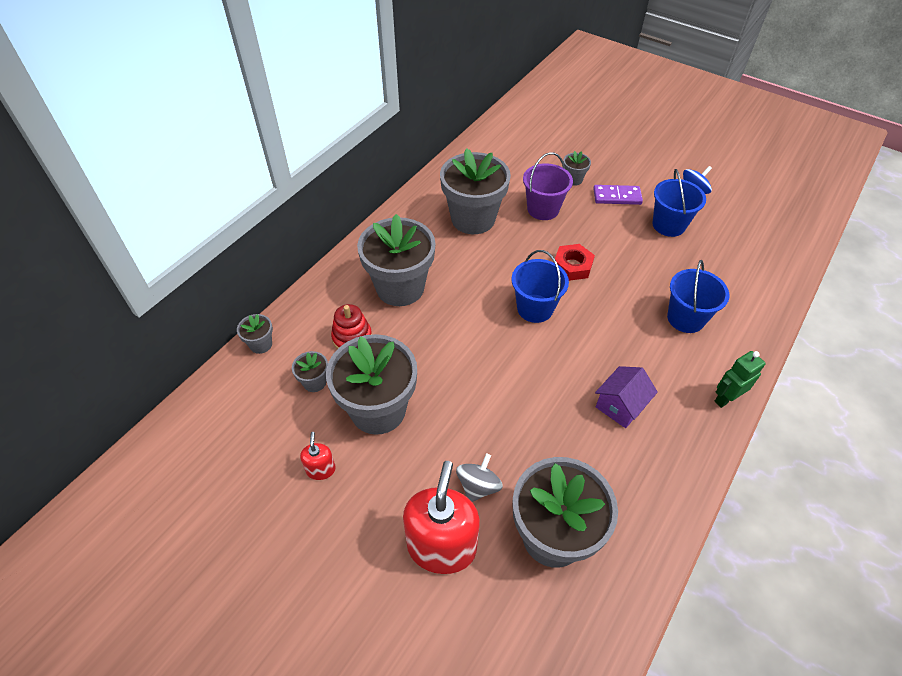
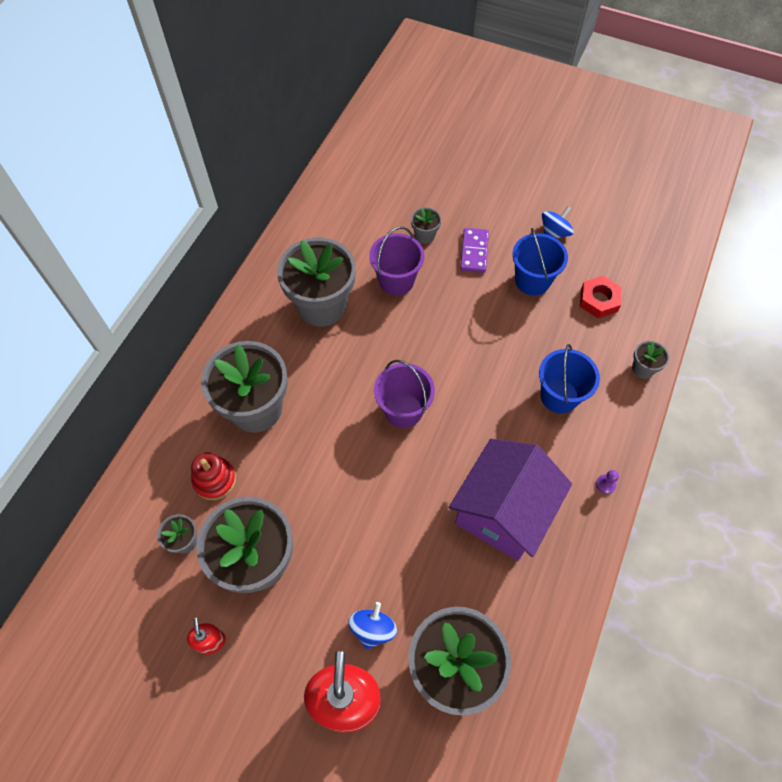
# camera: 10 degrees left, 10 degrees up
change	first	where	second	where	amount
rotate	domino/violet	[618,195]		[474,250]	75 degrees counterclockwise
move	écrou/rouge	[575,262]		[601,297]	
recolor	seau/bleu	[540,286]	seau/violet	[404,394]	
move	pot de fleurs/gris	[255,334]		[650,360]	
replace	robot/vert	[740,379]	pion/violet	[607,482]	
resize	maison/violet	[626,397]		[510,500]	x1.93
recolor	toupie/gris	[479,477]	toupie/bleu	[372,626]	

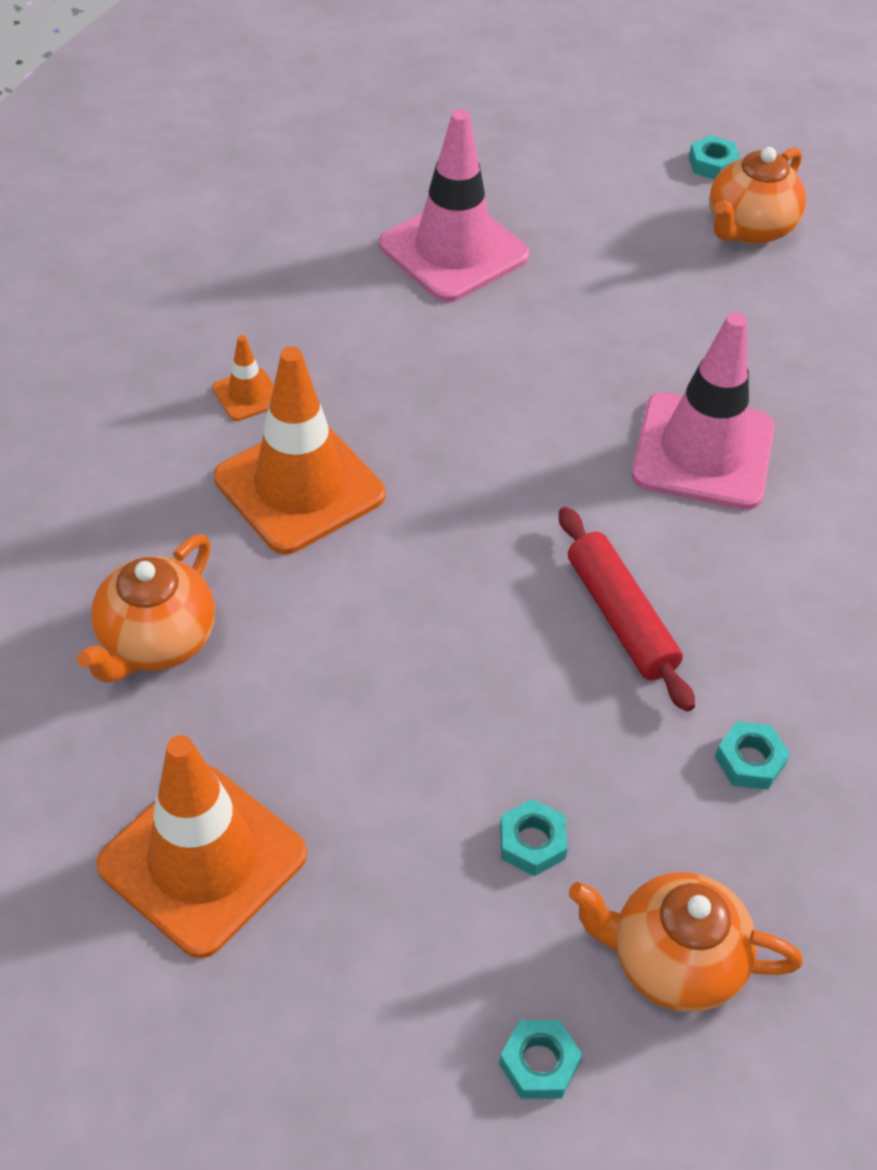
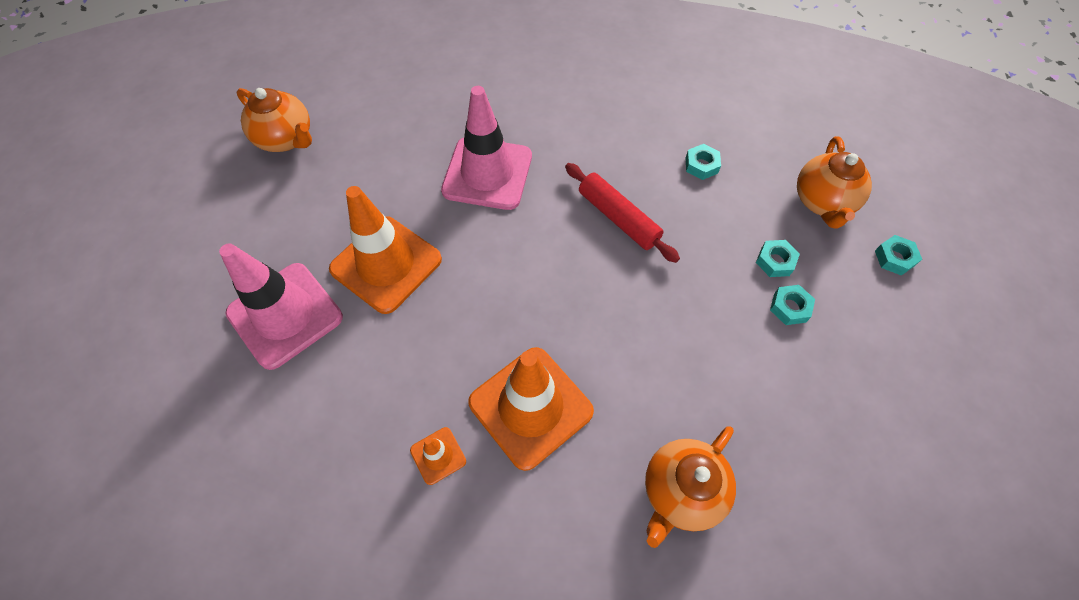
# camera: 90 degrees left, 10 degrees up
change	first	where	second	where	amount
move	écrou/turquoise	[714,157]		[792,305]	
rotate	rouleau à pâtisserie/rouge	[627,609]		[622,213]	75 degrees clockwise
rotate	théière/orange	[146,608]		[690,487]	105 degrees clockwise
move	cône de chantier/orange	[201,846]		[385,250]	

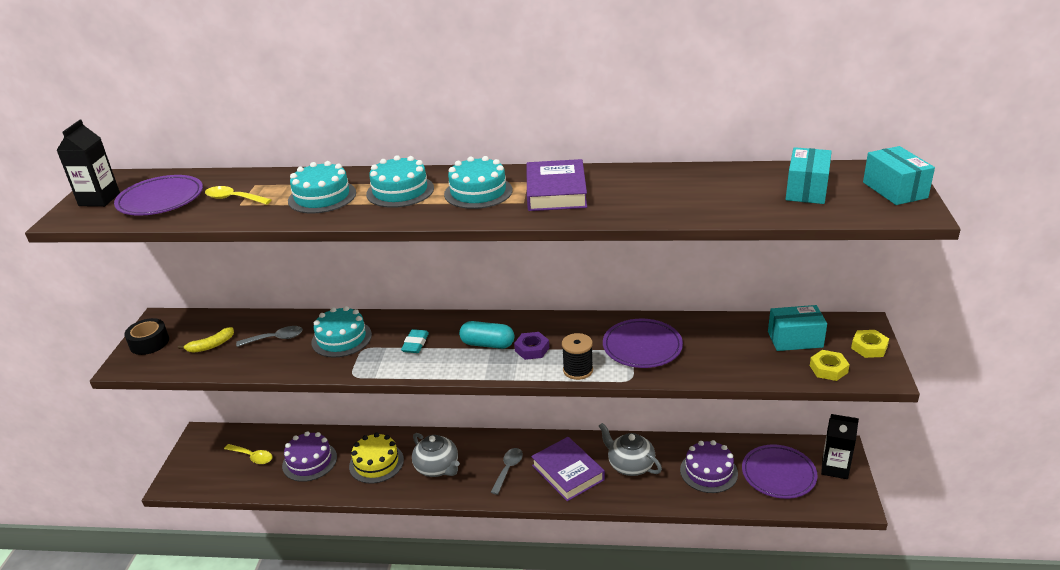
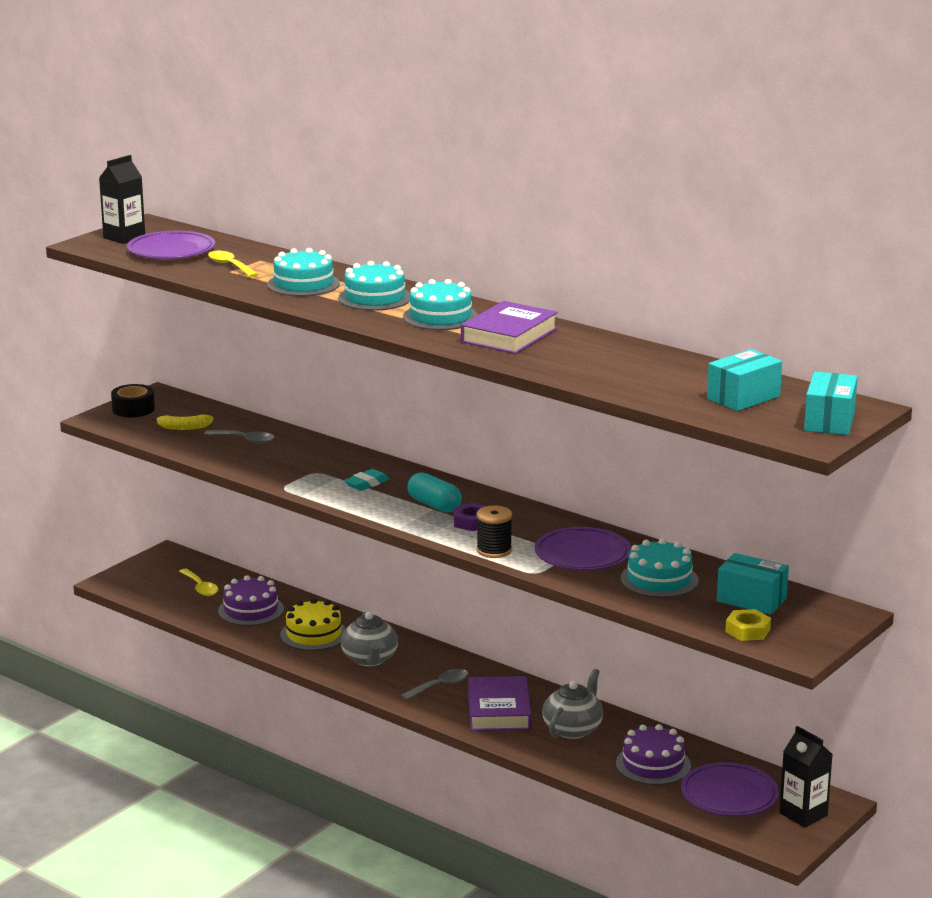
# camera: 30 degrees right, 10 degrees down
change	first	where	second	where	amount
move	gâteau/turquoise	[342,332]		[659,568]	
delete	écrou/jaune	[870,344]			
rotate	théière/gris	[630,449]		[572,704]	45 degrees clockwise

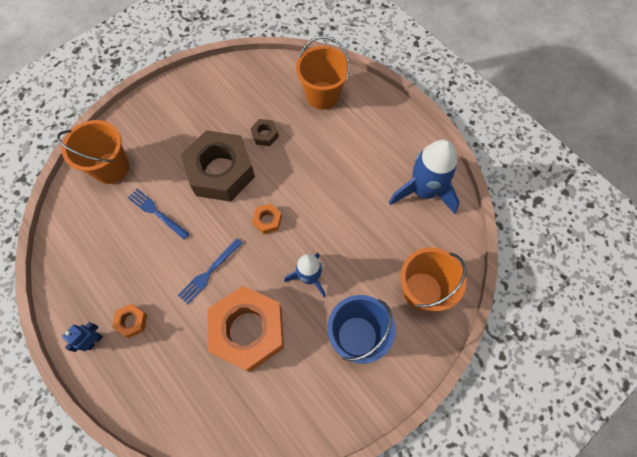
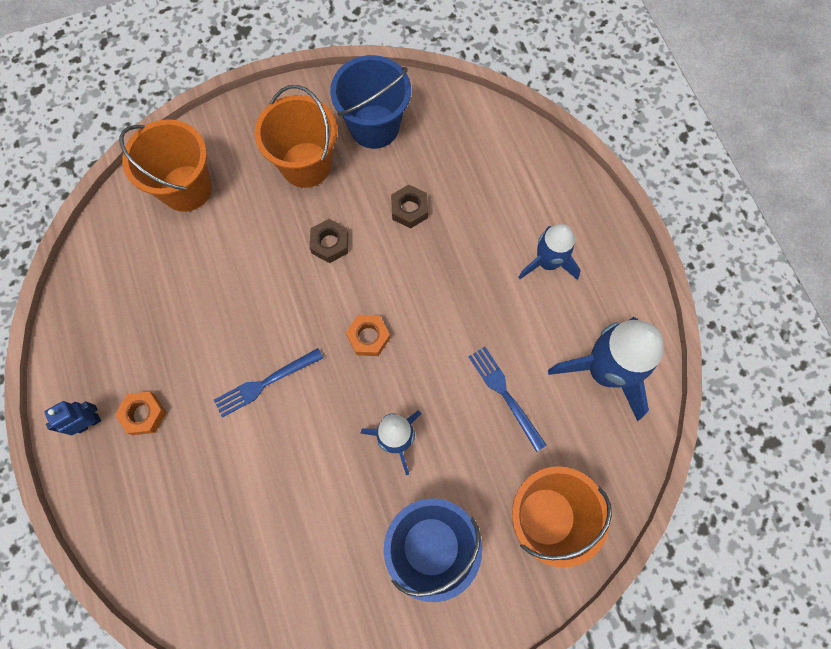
# camera: 20 degrees right, 5 degrees up
change	first	where	second	where	amount
move	seau/orange	[323,73]		[295,136]	
resize	écrou/marron	[218,166]		[329,241]	x0.41
move	fourchette/bleu	[159,214]		[508,399]	
delete	écrou/orange	[246,329]			
insert			seau/bleu	[370,102]	
insert			fusée/bleu	[549,252]	

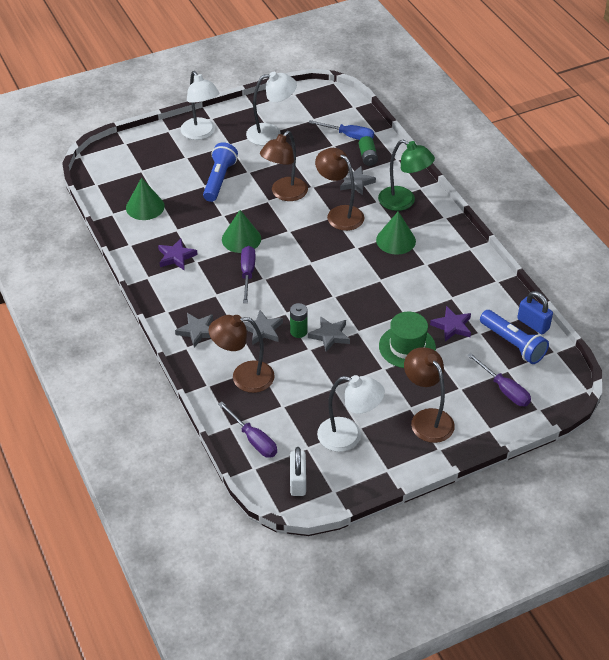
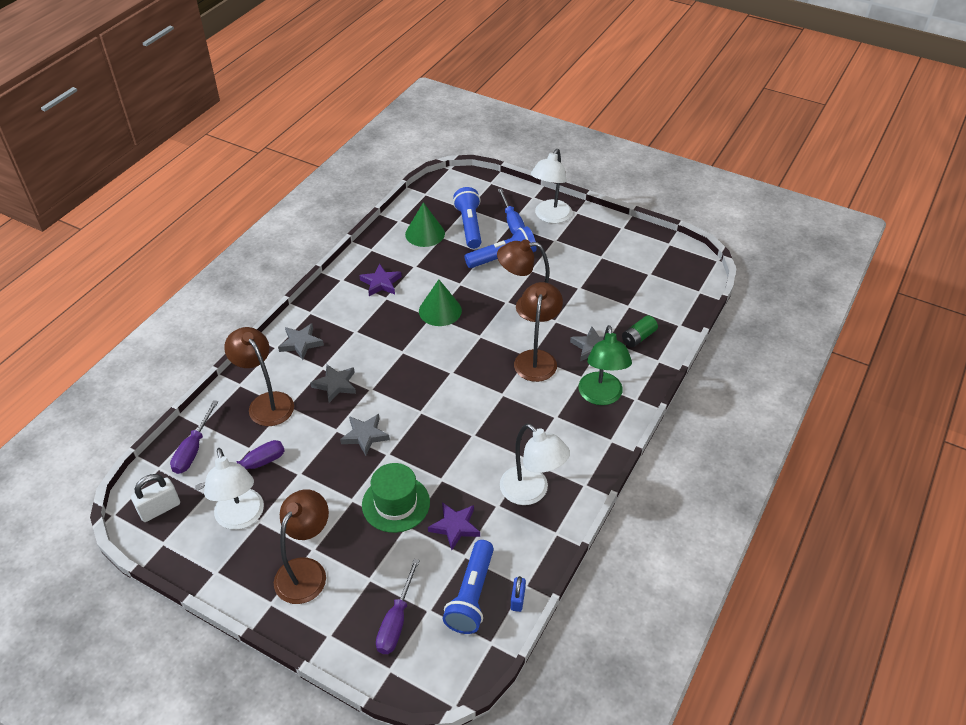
# camera: 55 degrees right, 0 degrees up
change	first	where	second	where	amount
move	lampe/blanc	[271,108]		[535,464]	
move	tournevis/bleu	[341,130]		[511,211]	
delete	cône/vert	[396,233]			
move	tournevis/violet	[248,274]		[240,465]	
resize	cadenas/bleu	[535,312]		[518,594]	x0.63
delete	pile/vert	[299,320]			
insert			lampe de poche/bleu	[467,218]	

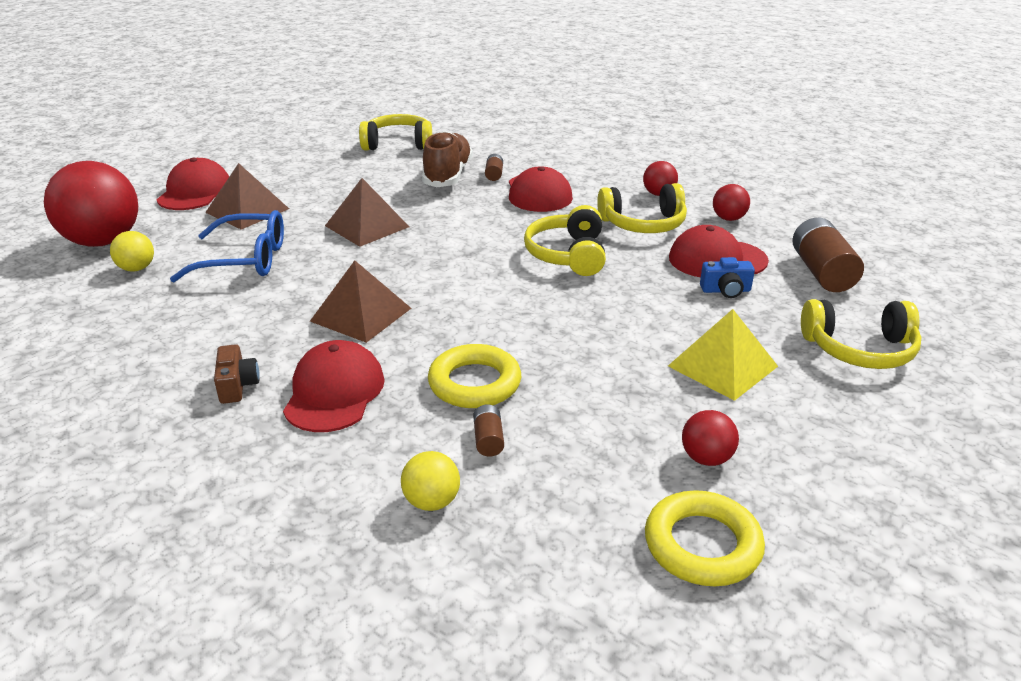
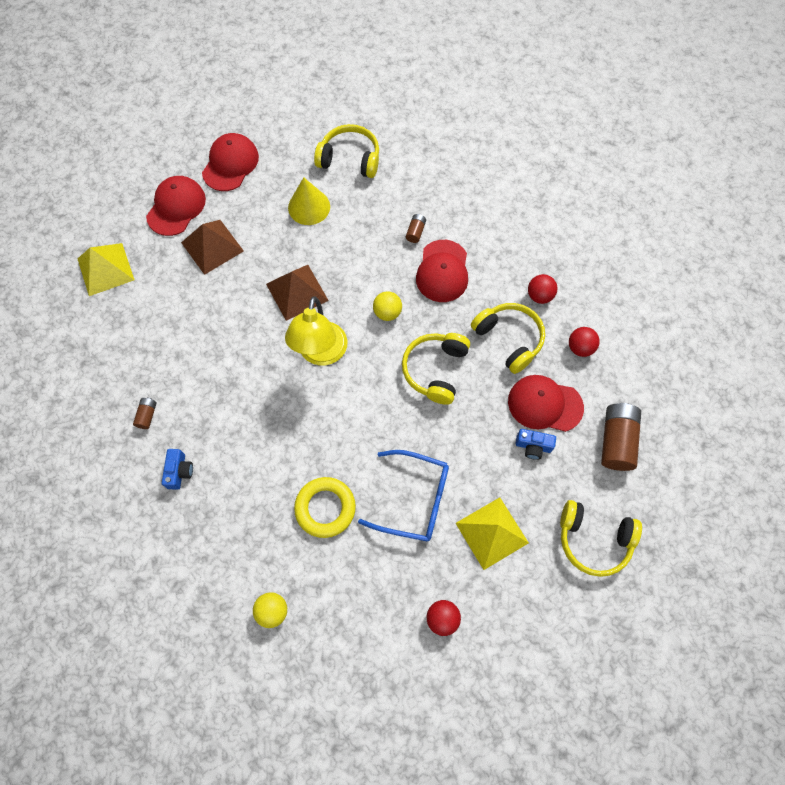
# camera: 15 degrees right, 35 degrees up
change	first	where	second	where	amount
delete	chaussure/marron	[447,159]			
replace	balle/rouge	[91,204]	pyramide/jaune	[106,269]	
rotate	casque audio/jaune	[642,208]		[508,338]	135 degrees counterclockwise
move	lunettes/bleu	[227,246]		[403,495]	
move	balle/jaune	[132,251]		[387,306]	
delete	pyramide/marron	[360,301]			
move	casquette/rouge	[334,386]		[230,162]	
recolor	appareil photo/marron	[237,374]	appareil photo/bleu	[177,469]	
move	pile/marron	[488,430]		[145,413]	
delete	anneau/jaune	[705,538]			
insert			cône/jaune	[309,201]	
insert			lampe/jaune	[316,330]	

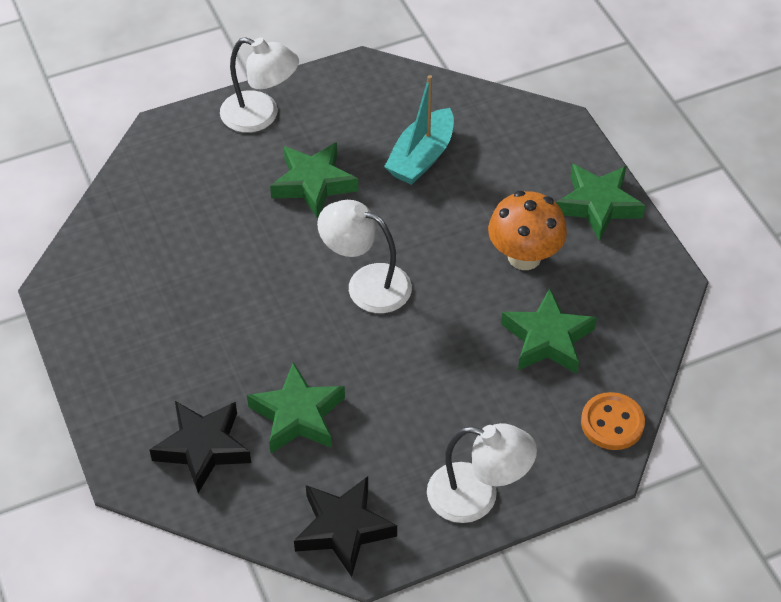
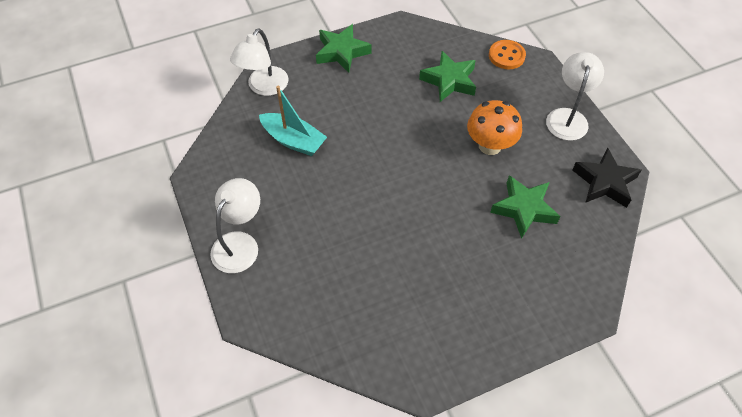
# camera: 90 degrees left, 5 degrees up
change	first	where	second	where	amount
delete	étoile/vert	[314,180]			
move	champignon/orange	[527,230]		[494,127]	
move	lampe/blanc	[364,256]		[259,62]	
delete	étoile/noir	[200,447]			

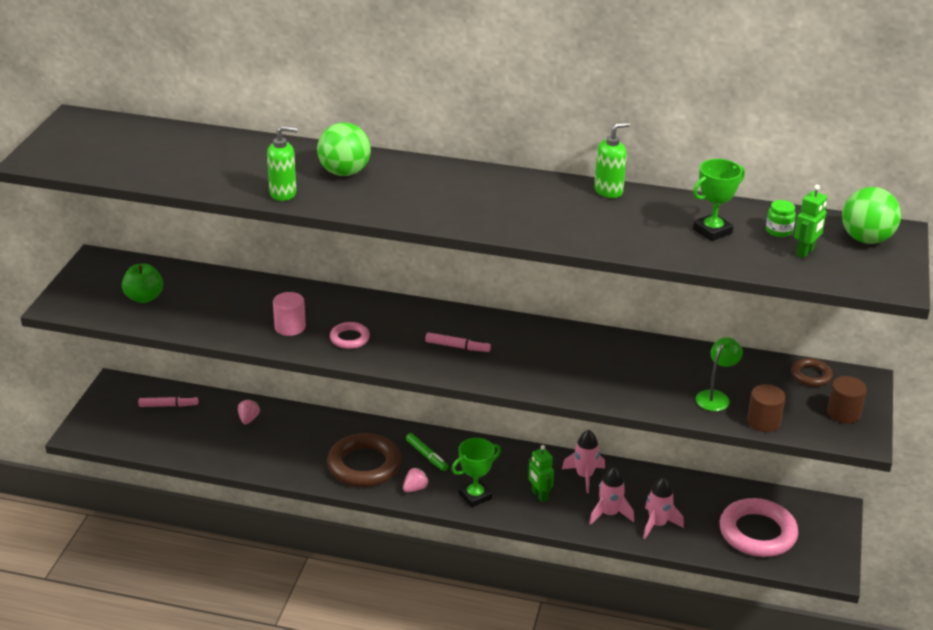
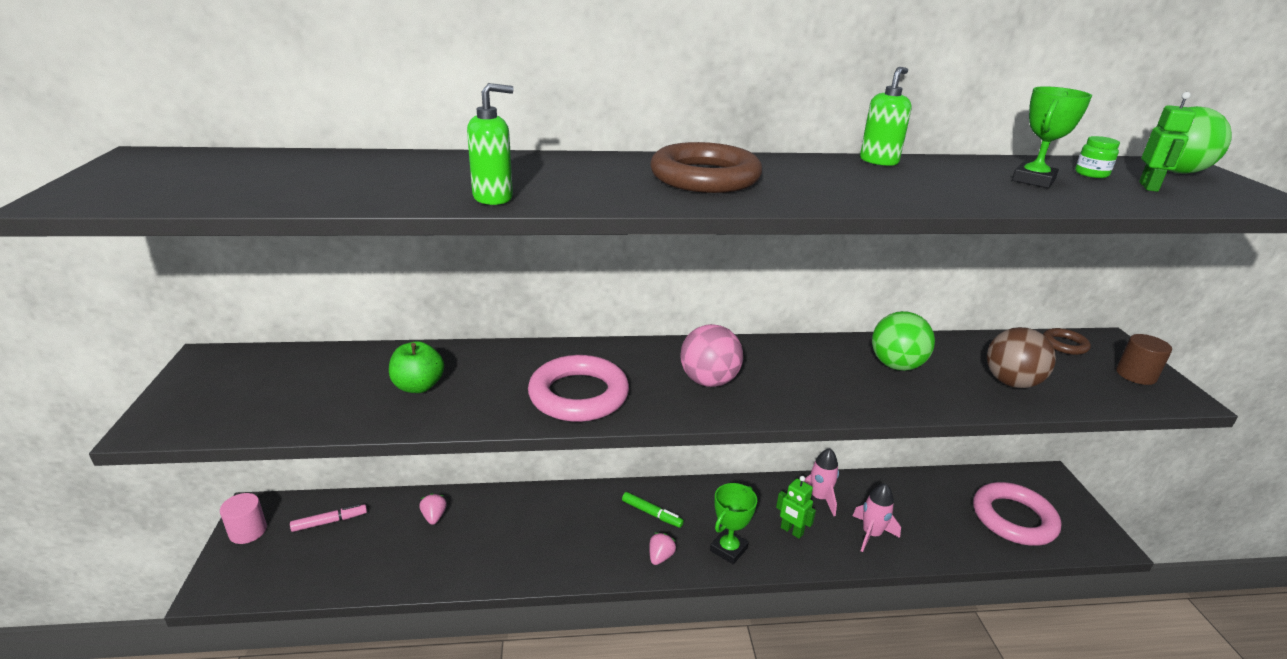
# camera: 20 degrees left, 5 degrees down
change	first	where	second	where	amount
move	balle/vert	[344,149]		[903,341]	
move	pomme/vert	[142,283]		[416,367]	
move	cylindre/rose	[289,314]		[243,518]	
resize	anneau/rose	[350,335]		[578,388]	x1.98
replace	feutre/rose	[458,342]	balle/rose	[711,355]	
replace	lampe/vert	[719,374]	balle/marron	[1021,357]	
delete	cylindre/marron	[766,408]			
move	anneau/marron	[364,460]		[706,167]	
delete	fusée/rose	[663,508]			

